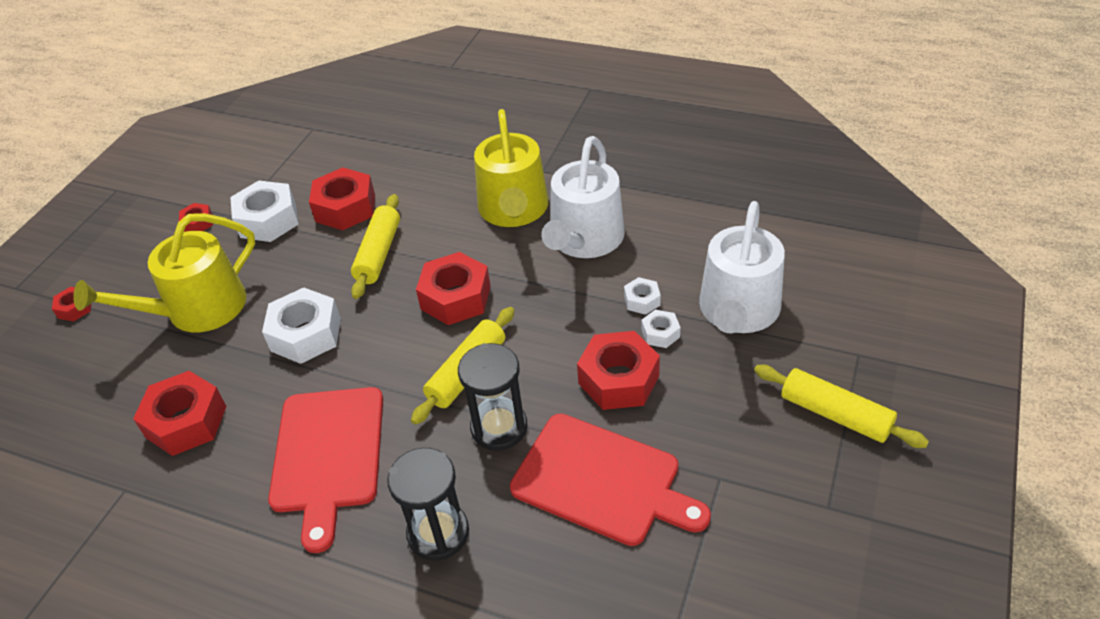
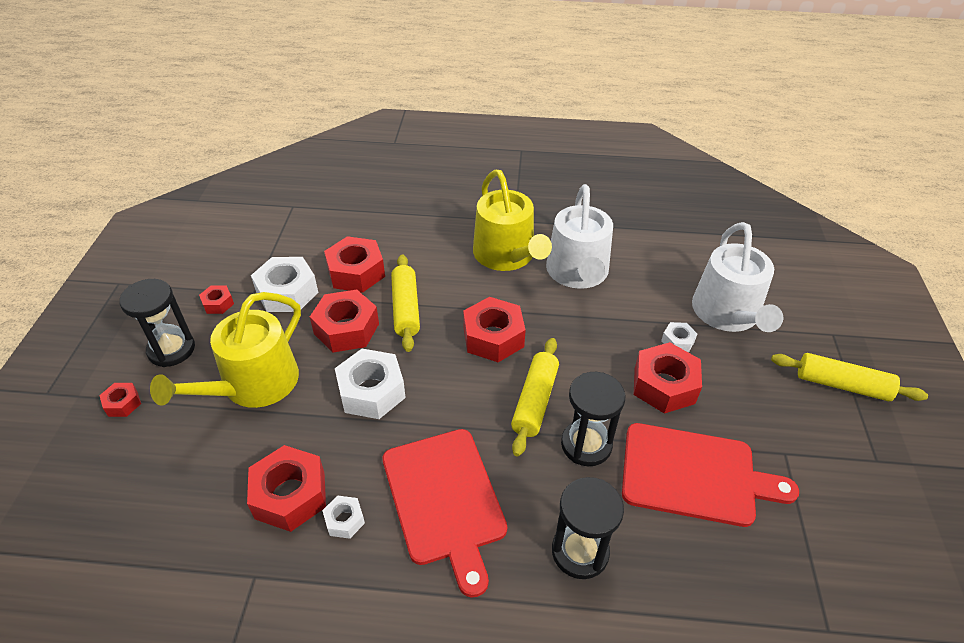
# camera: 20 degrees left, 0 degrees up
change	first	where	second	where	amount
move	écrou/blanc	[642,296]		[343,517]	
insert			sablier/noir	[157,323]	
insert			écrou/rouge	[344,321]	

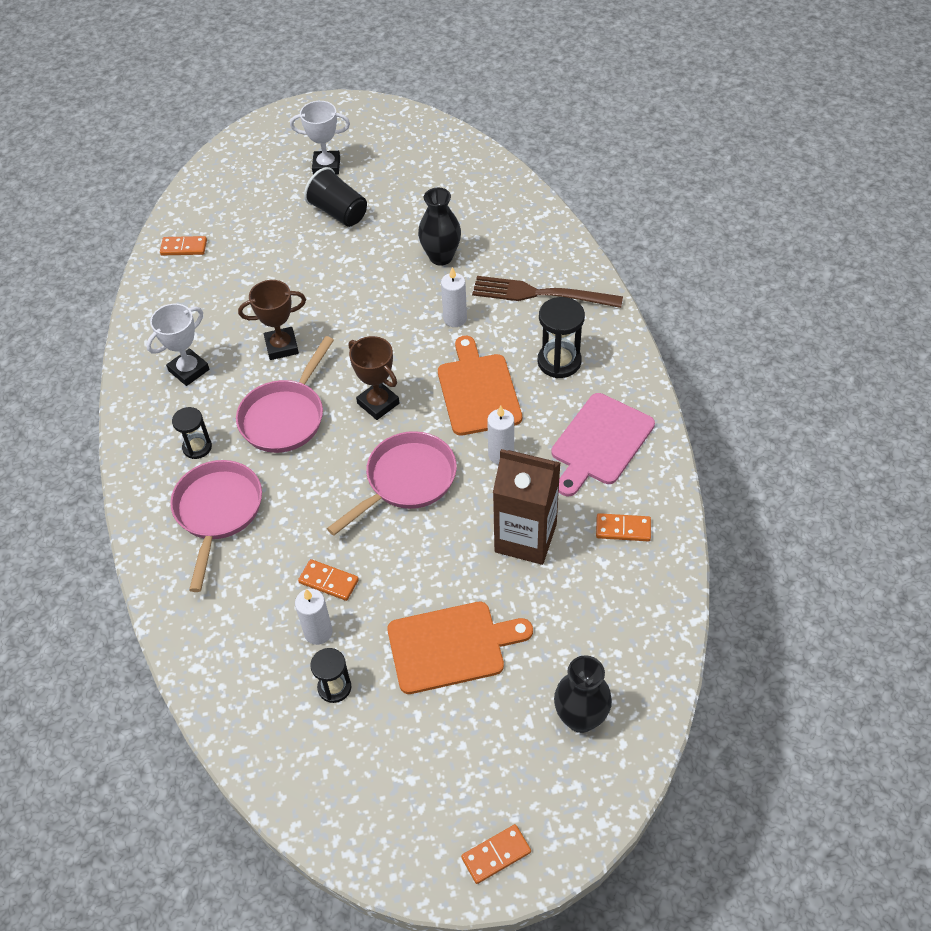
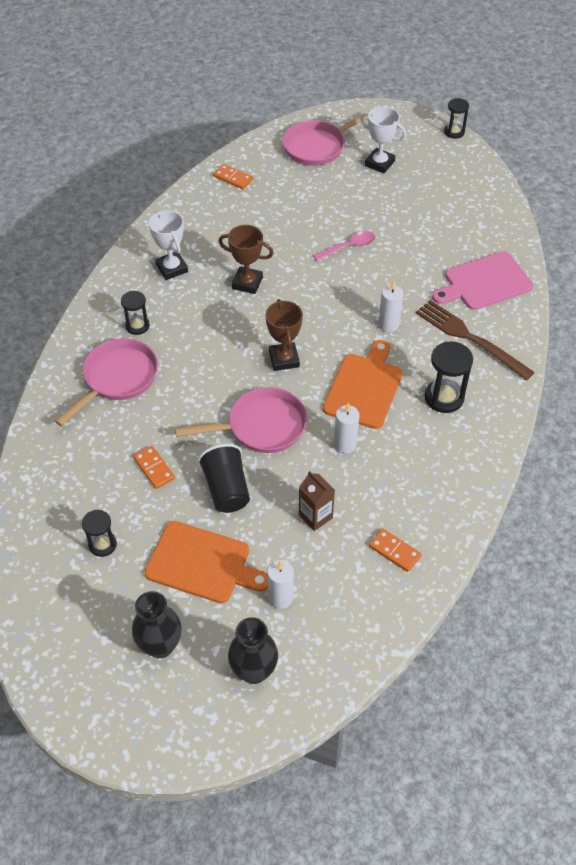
# camera: 30 degrees right, 0 degrees up
change	first	where	second	where	amount
move	gobelet/noir	[335,197]		[224,478]	
move	vase/noir	[439,227]		[157,624]	
rotate	trophée/blanc	[177,345]		[168,245]	75 degrees clockwise
move	poêle/rose	[285,394]		[326,138]	
move	planche à découper/rose	[603,444]		[482,280]	
resize	brique de lait/marron	[526,507]		[317,501]	x0.55
move	bougie/blanc	[314,617]		[280,584]	
delete	domino/orange	[496,854]			
insert			sablier/noir	[456,118]	
insert			cuillère/rose	[344,246]	

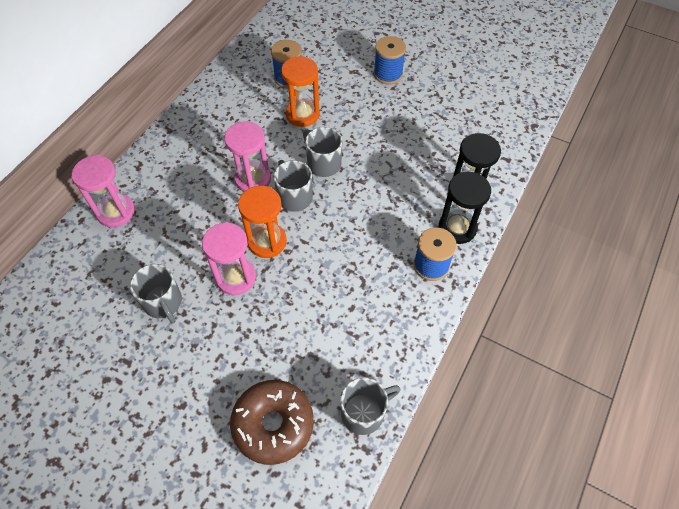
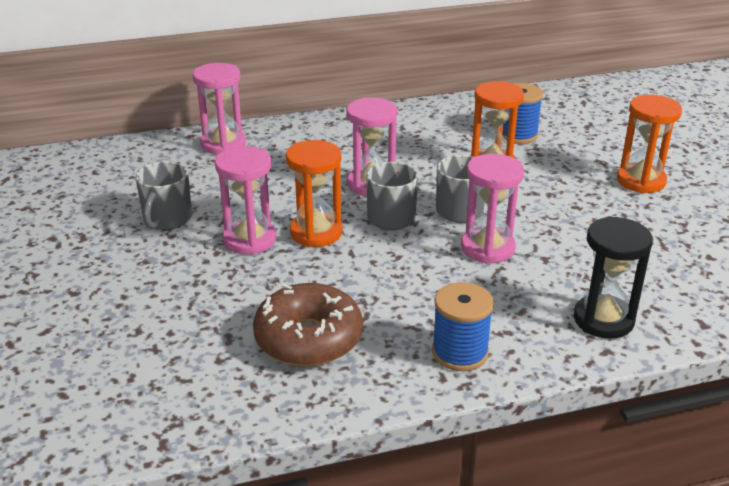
# camera: 45 degrees right, 25 degrees down
change	first	where	second	where	amount
replace	bobine/bleu	[390,60]	sablier/orange	[649,144]	
delete	sablier/noir	[465,208]			
delete	tasse/gris	[370,406]			
move	beignet/marron	[272,422]		[308,324]	
insert			sablier/rose	[492,209]	

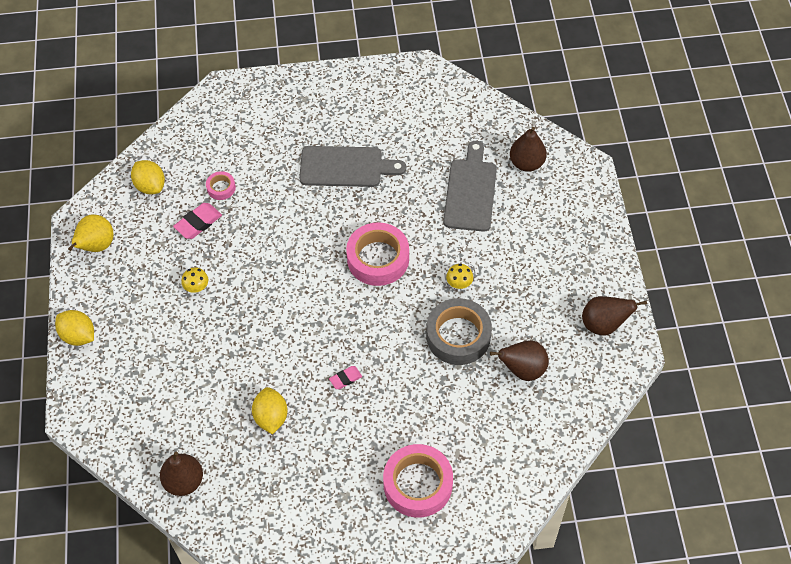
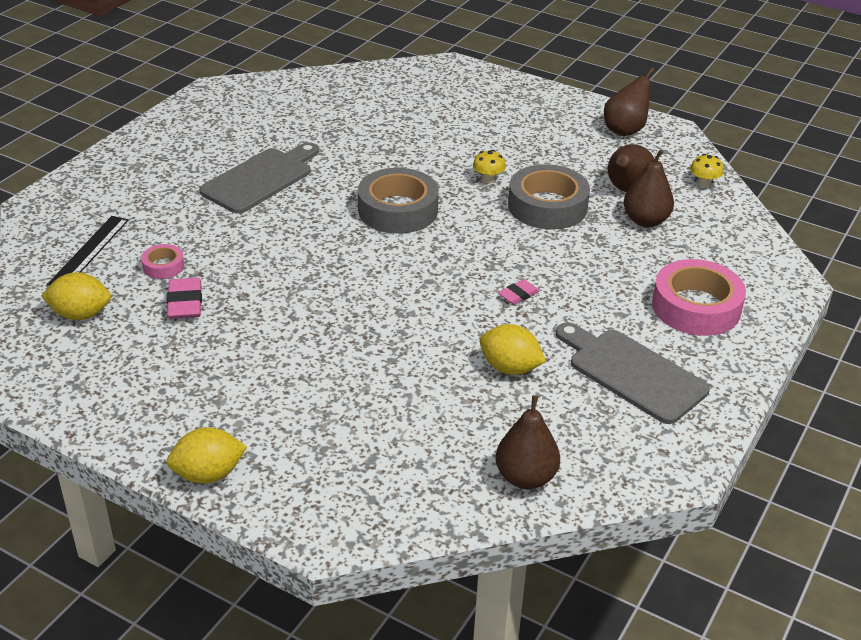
# camera: 55 degrees left, 20 degrees down
change	first	where	second	where	amount
move	poire/marron	[528,149]		[649,188]	
move	planche à découper/gris	[470,186]		[633,373]	
delete	poire/jaune	[91,233]			
recolor	ruban adhésif/rose	[377,254]	ruban adhésif/gris	[398,201]	
move	champignon/jaune	[194,280]		[707,171]	
rotate	gomme/rose	[345,377]		[518,292]	45 degrees clockwise
insert			règle/noir	[88,251]	

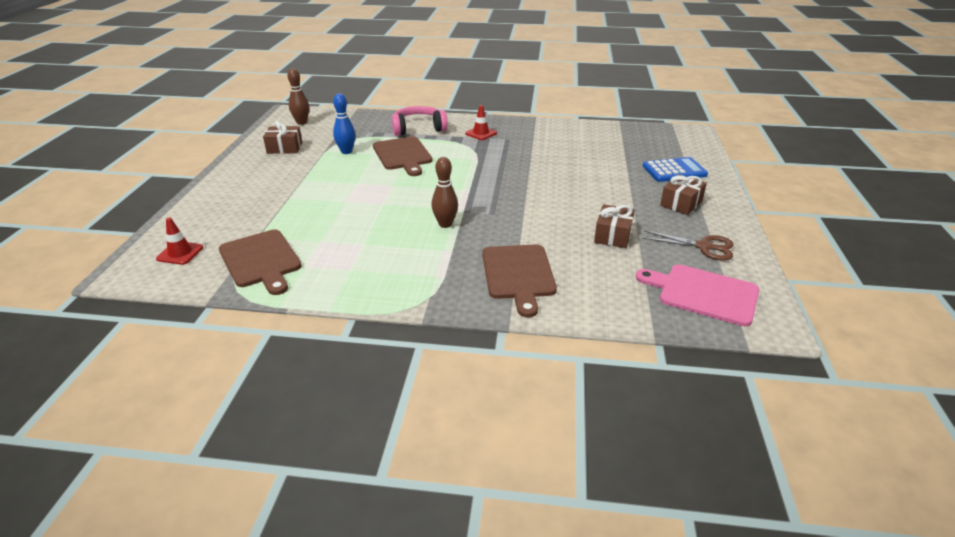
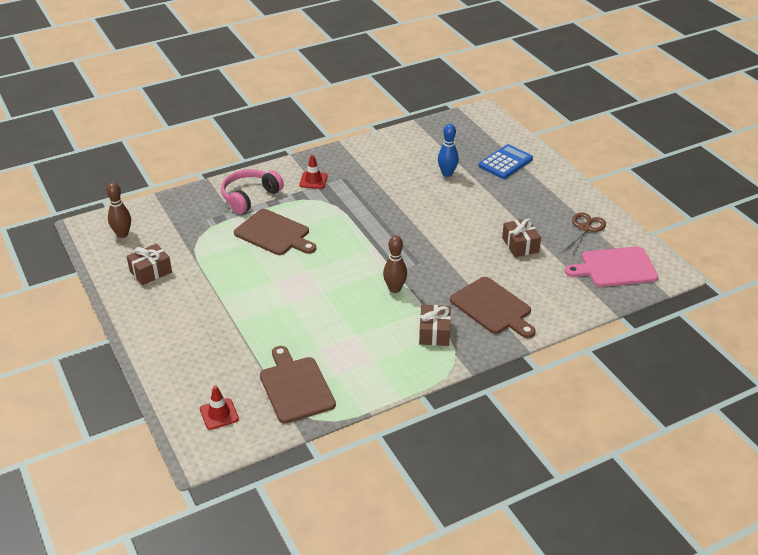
# camera: 35 degrees left, 5 degrees up
change	first	where	second	where	amount
move	quille/bleu	[344,123]		[448,150]	
move	cadeau/marron	[683,194]		[435,325]	
rotate	planche à découper/marron	[260,262]		[298,384]	135 degrees counterclockwise
rotate	ciseaux/marron	[688,245]		[584,234]	45 degrees counterclockwise

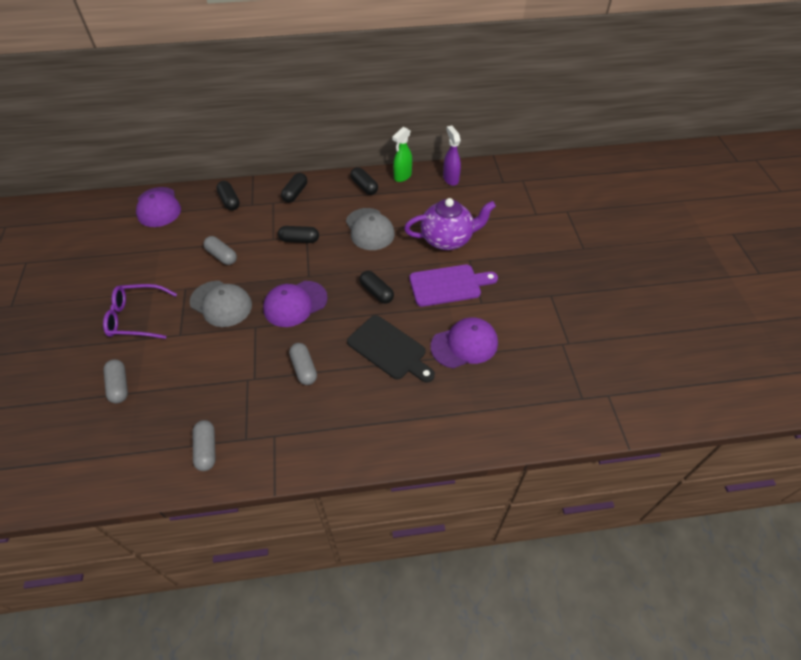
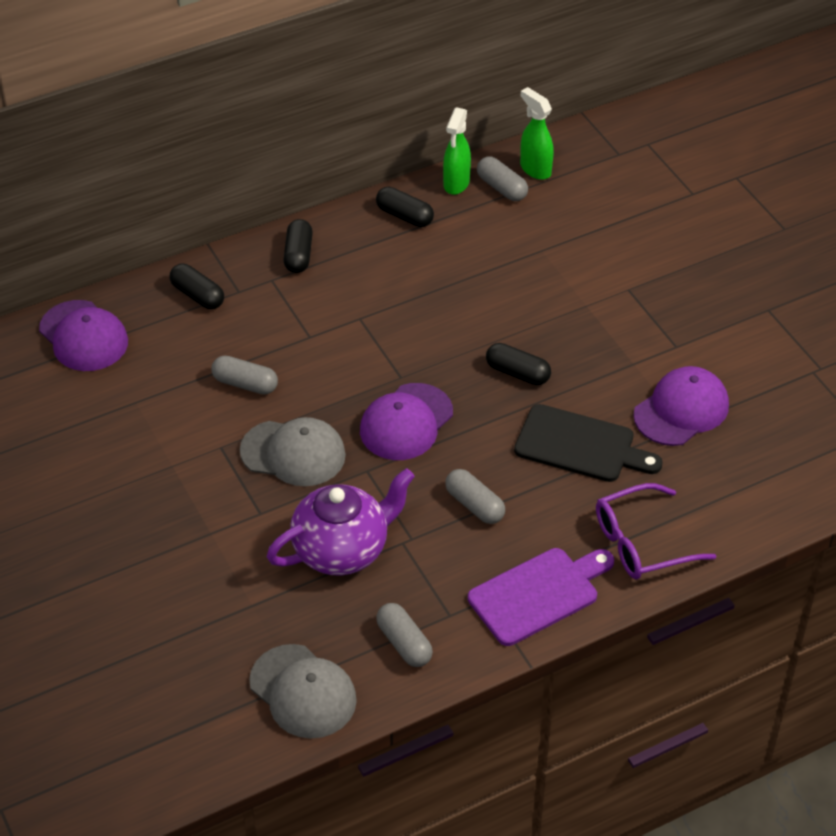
# camera: 20 degrees left, 5 degrees down
change	first	where	second	where	amount
recolor	vaporisateur/violet	[452,156]	vaporisateur/vert	[537,133]	
move	théière/violet	[450,224]		[341,521]	
move	casquette/gris	[370,229]		[303,691]	
delete	gélule/noir	[298,234]			
move	planche à découper/violet	[453,286]		[541,597]	
move	lunettes/violet	[140,311]		[656,531]	
move	gélule/gris	[115,381]		[502,178]	

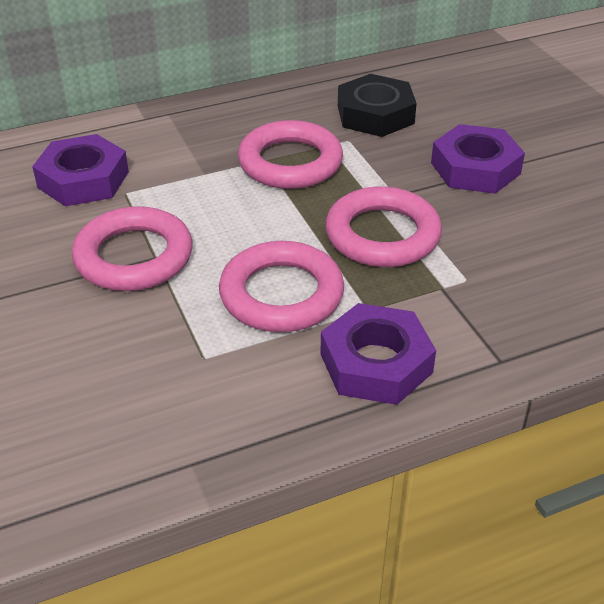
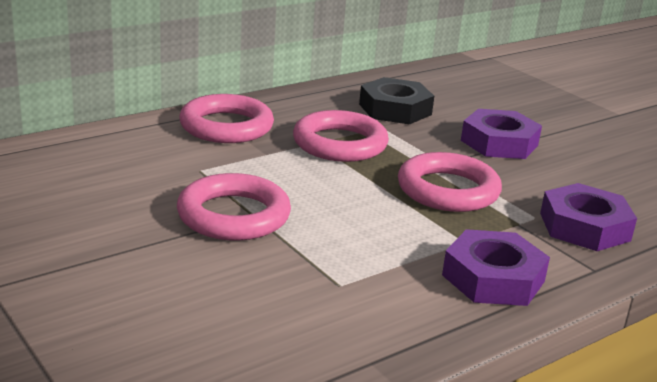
# camera: 15 degrees left, 15 degrees down
change	first	where	second	where	amount
move	écrou/violet	[80,170]		[588,217]	
move	anneau/rose	[281,286]		[226,118]	

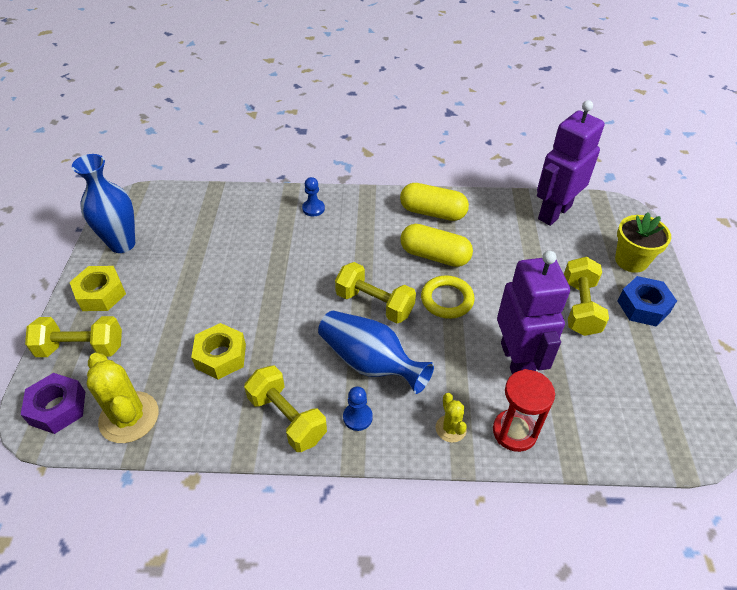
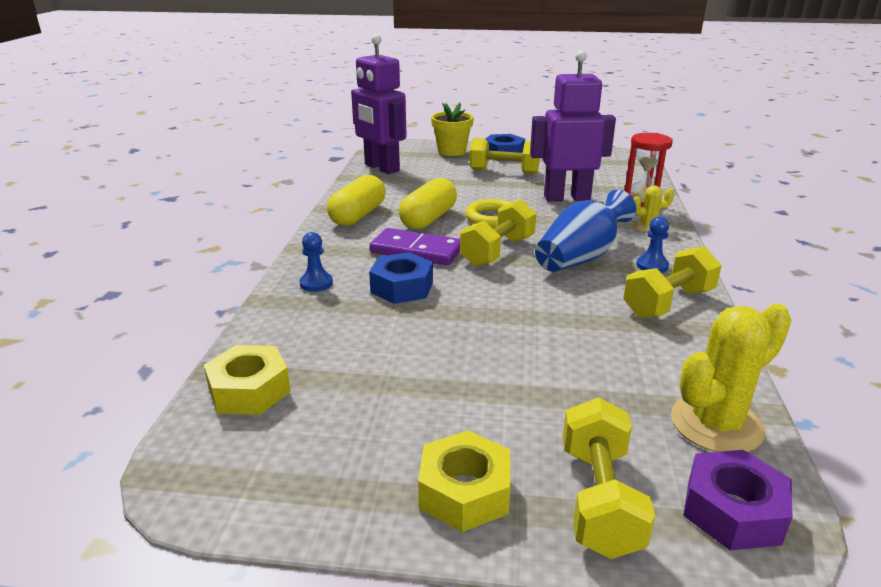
# camera: 85 degrees left, 20 degrees down
change	first	where	second	where	amount
delete	vase/bleu	[103,203]			
move	écrou/jaune	[218,351]		[247,380]	
insert			domino/violet	[414,246]	
insert			écrou/bleu	[401,278]	

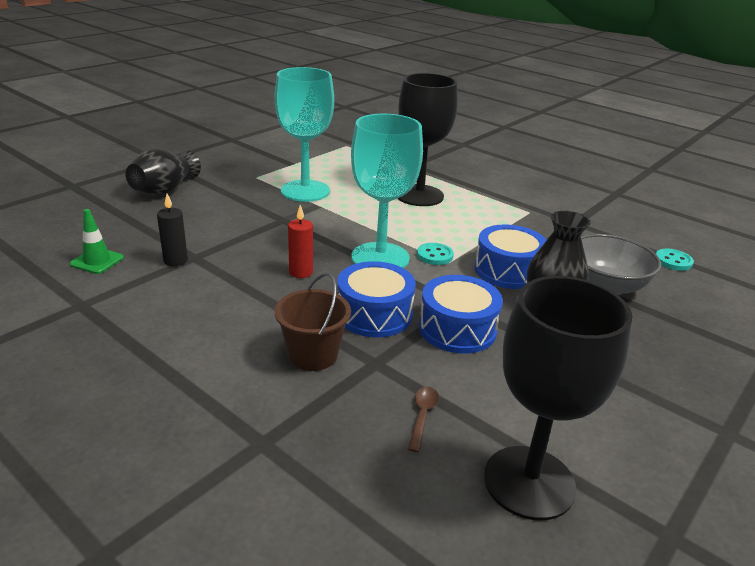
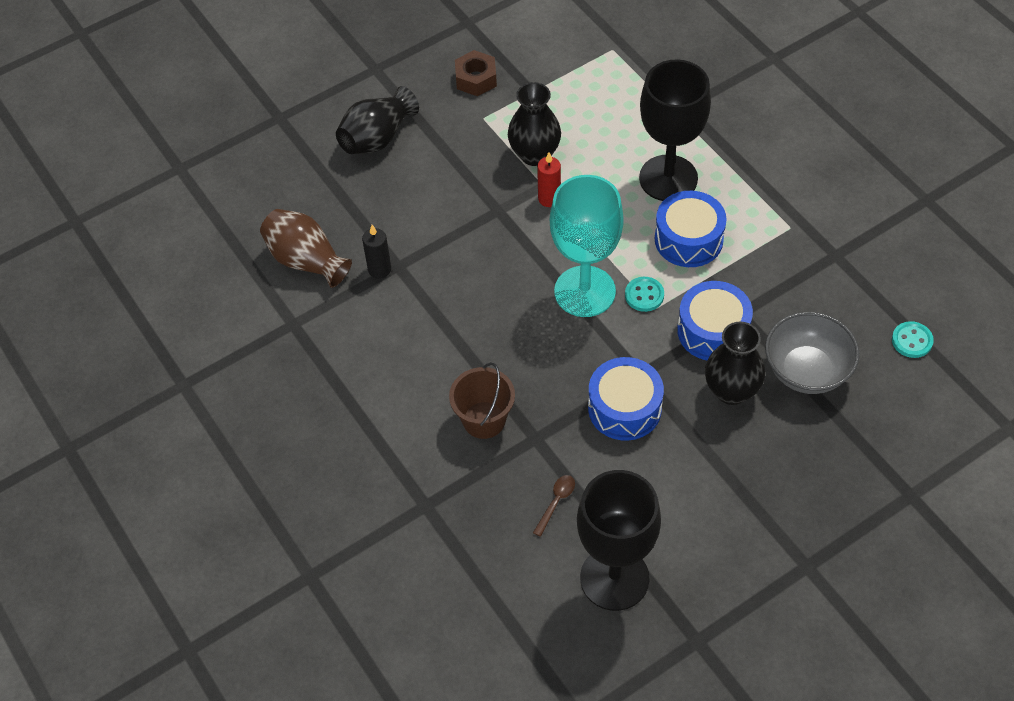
# camera: 20 degrees right, 25 degrees up
change	first	where	second	where	amount
replace	verre à pied/turquoise	[304,134]	vase/noir	[534,124]	
move	bougie/rouge	[300,241]		[549,179]	
replace	cône de chantier/vert	[97,241]	vase/marron	[306,248]	
move	tambour/bleu	[376,299]		[691,229]	
insert			écrou/marron	[476,73]	

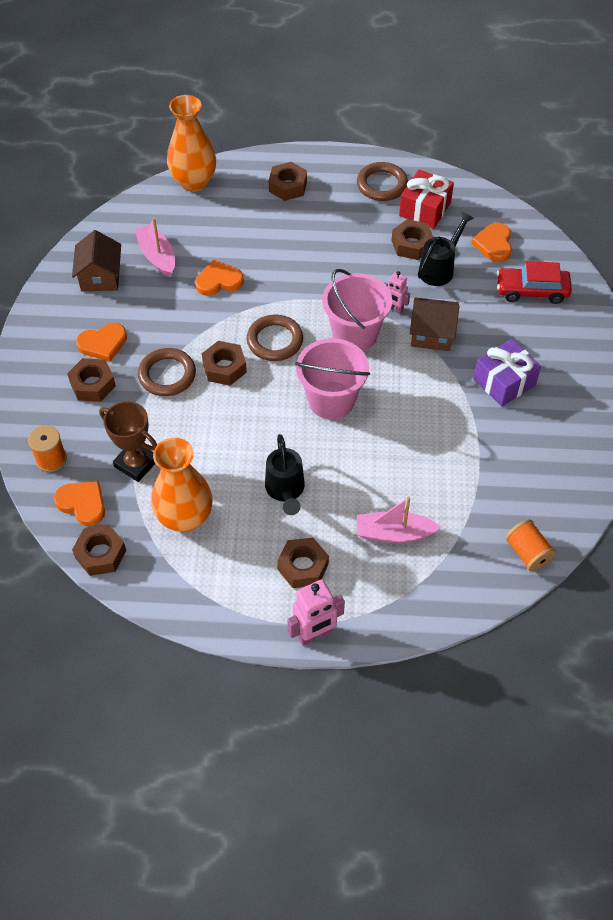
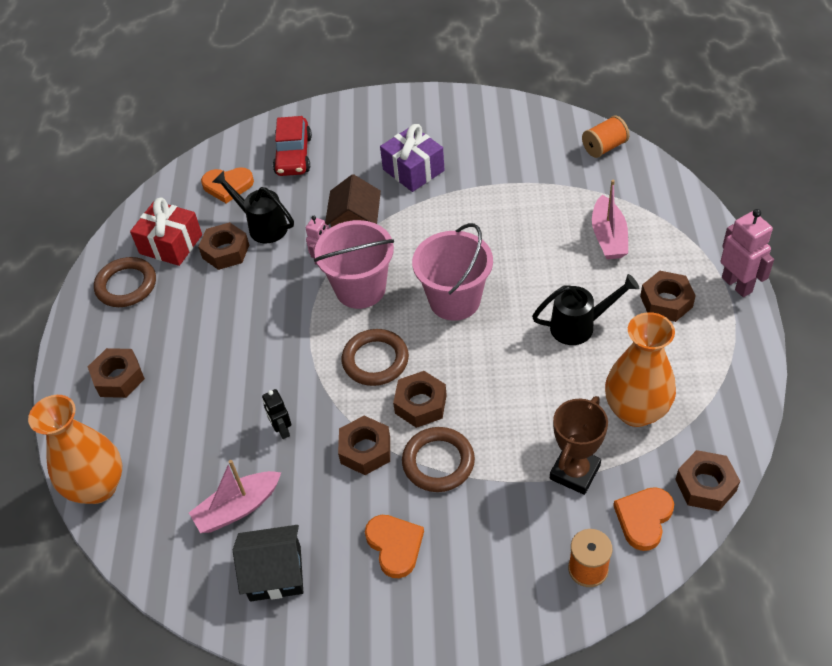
# camera: 90 degrees left, 5 degrees down
change	first	where	second	where	amount
recolor	maison/marron	[96,260]	maison/noir	[268,563]	
replace	cœur/orange	[219,278]	robot/noir	[276,414]	
move	écrou/marron	[91,380]		[364,445]	

